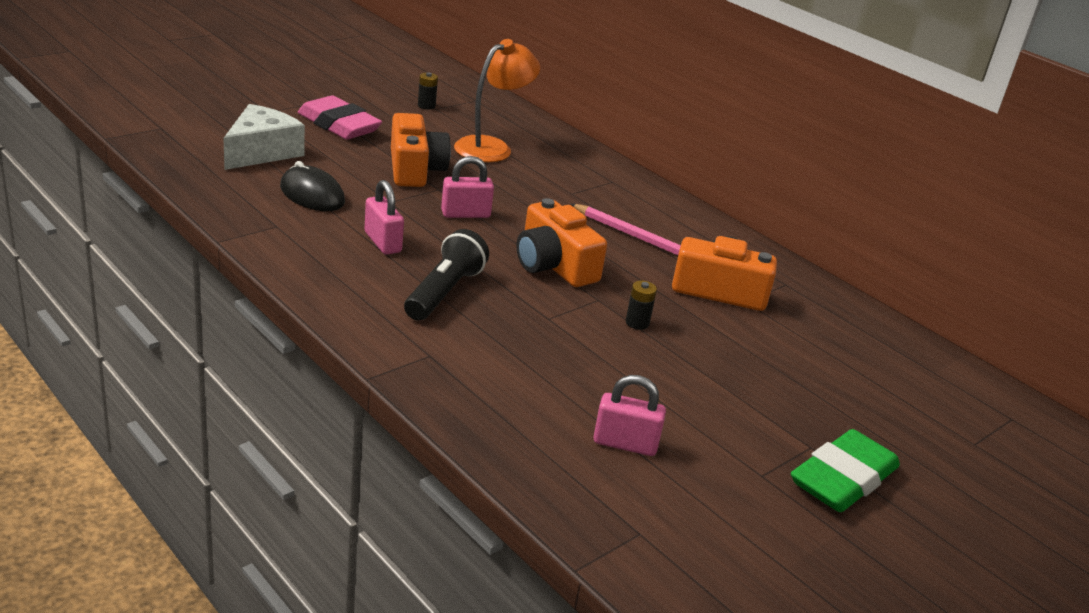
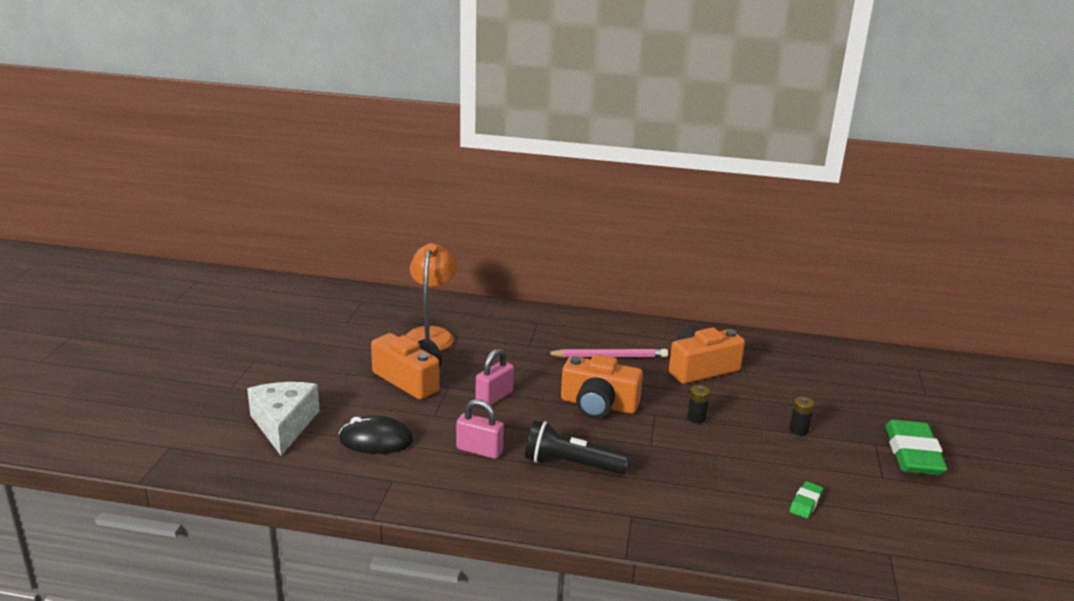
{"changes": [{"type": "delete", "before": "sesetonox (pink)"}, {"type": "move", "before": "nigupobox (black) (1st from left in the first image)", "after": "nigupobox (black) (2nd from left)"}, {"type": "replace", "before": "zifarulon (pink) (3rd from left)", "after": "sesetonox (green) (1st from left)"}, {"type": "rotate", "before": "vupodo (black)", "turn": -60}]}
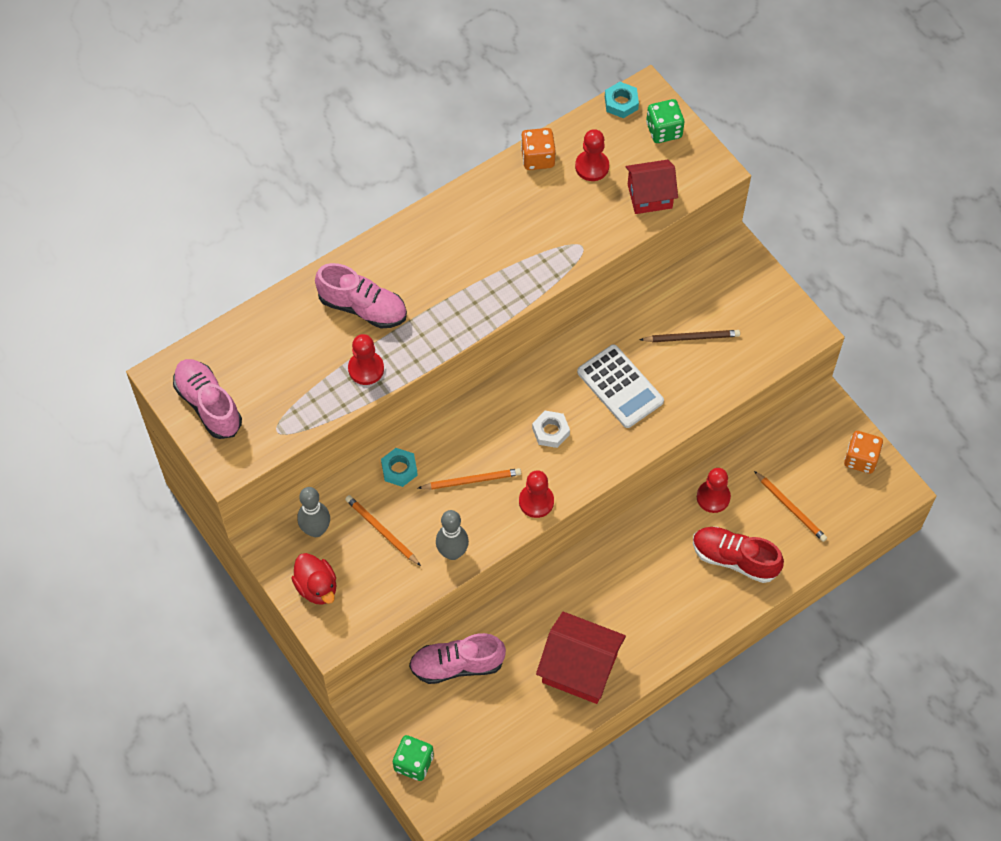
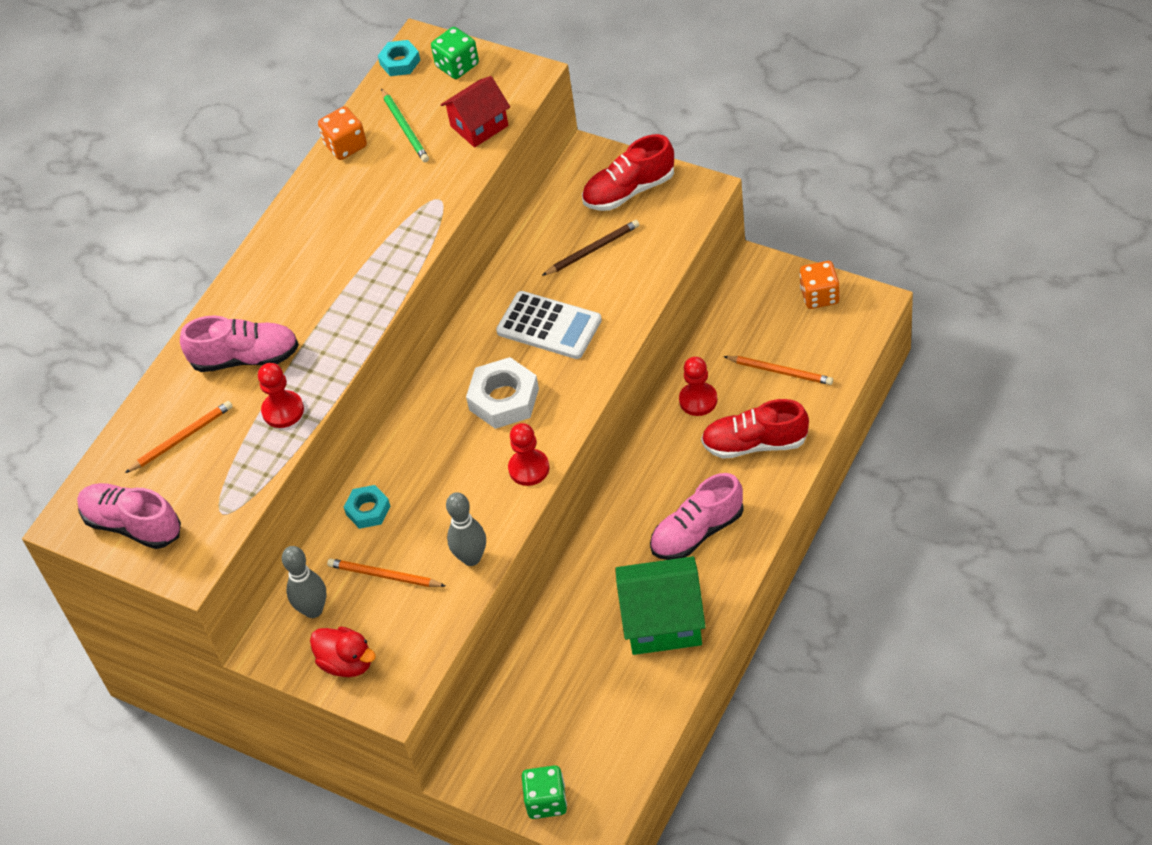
{"changes": [{"type": "insert", "after": "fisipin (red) (1st from left)"}, {"type": "move", "before": "fisipin (pink) (3rd from left)"}, {"type": "move", "before": "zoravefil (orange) (2nd from left in the first image)", "after": "zoravefil (orange) (1st from left)"}, {"type": "replace", "before": "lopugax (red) (3rd from left)", "after": "zoravefil (green)"}, {"type": "recolor", "before": "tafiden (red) (1st from left)", "after": "tafiden (green)"}, {"type": "resize", "before": "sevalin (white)", "scale": 1.66}]}
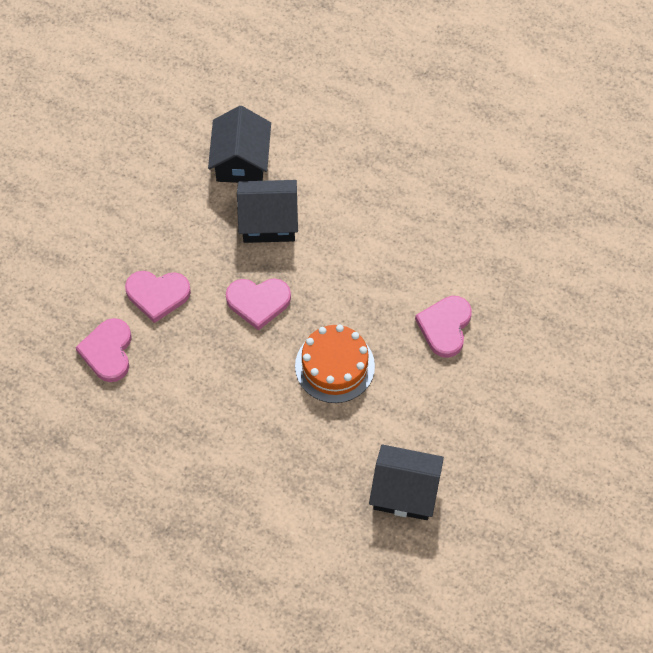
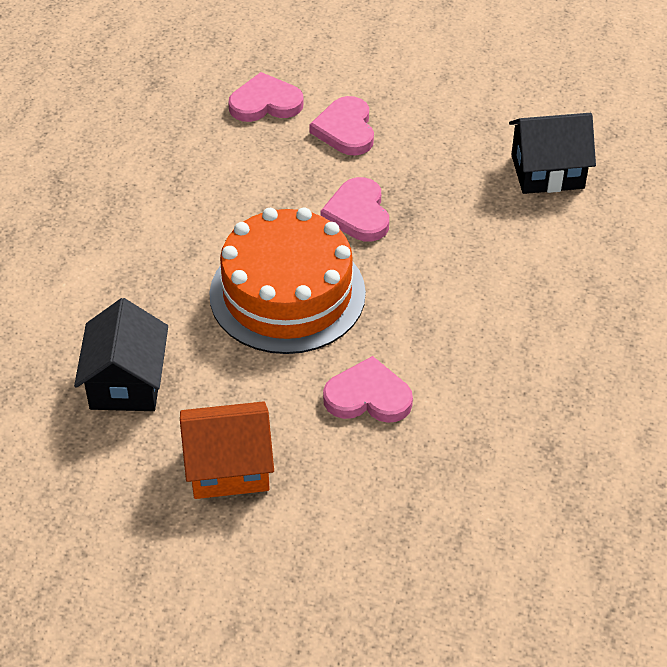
{"changes": [{"type": "delete", "before": "tafiden (black) (2nd from left)"}, {"type": "insert", "after": "tafiden (orange)"}, {"type": "resize", "before": "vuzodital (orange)", "scale": 1.54}]}
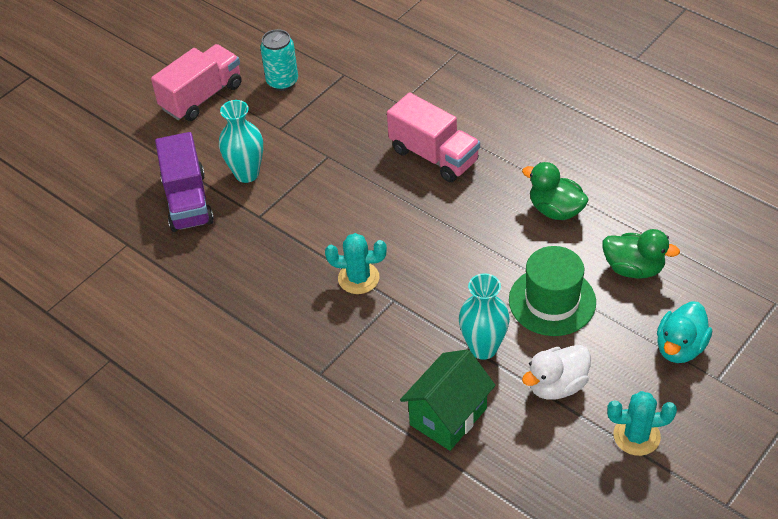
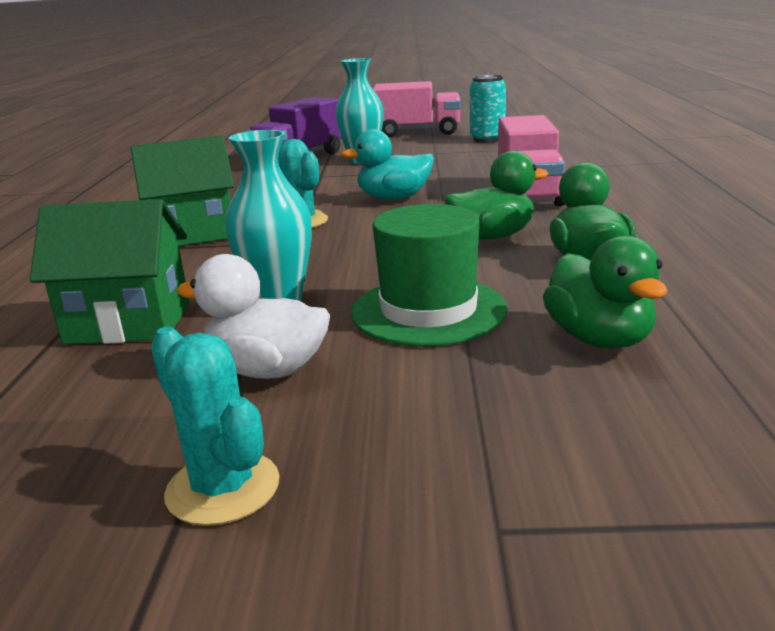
{"changes": [{"type": "insert", "after": "tafiden (green) (2nd from left)"}, {"type": "insert", "after": "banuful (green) (1st from left)"}, {"type": "move", "before": "banuful (turquoise)"}]}
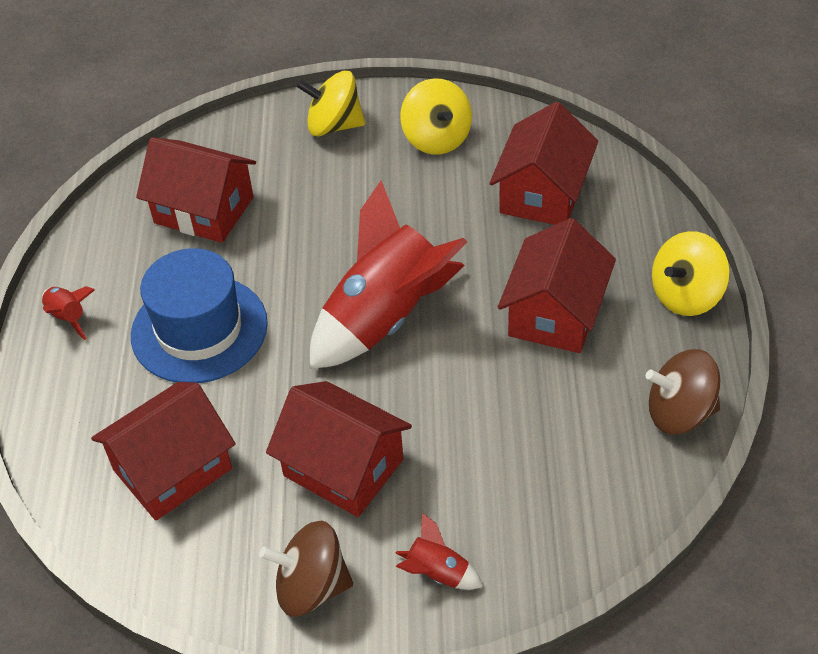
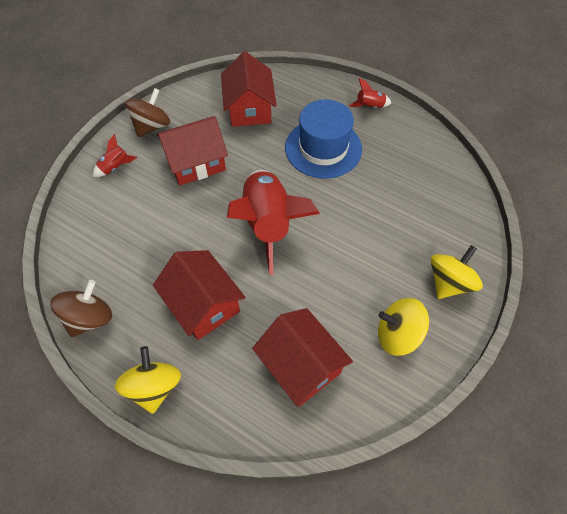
{"changes": [{"type": "delete", "before": "tafiden (red) (2nd from left)"}]}
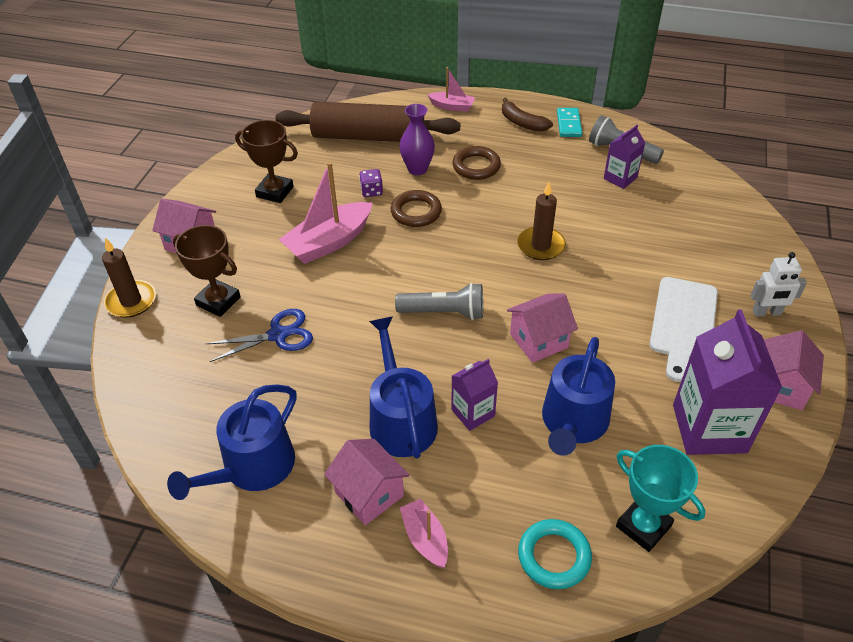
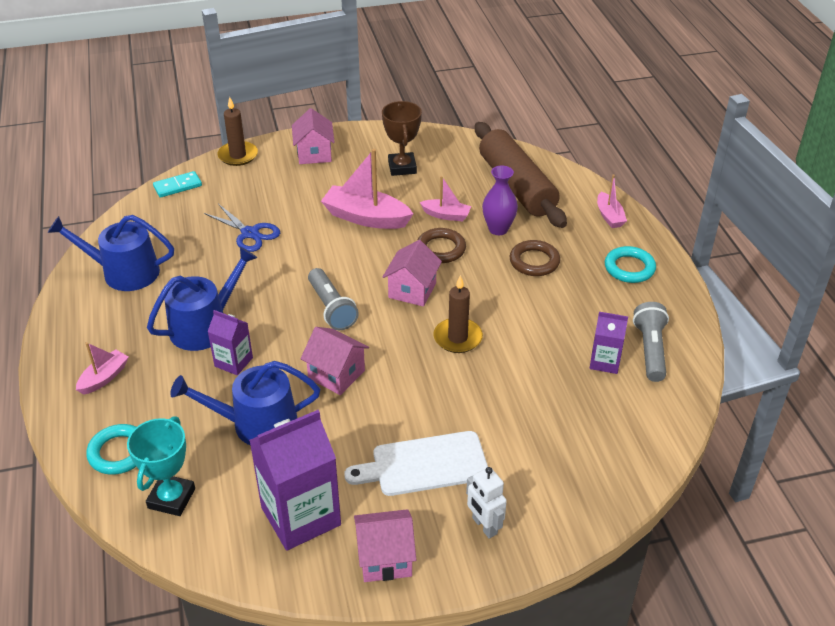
{"changes": [{"type": "delete", "before": "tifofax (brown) (1st from left)"}, {"type": "move", "before": "tafiden (pink) (2nd from left in the first image)", "after": "tafiden (pink) (4th from left)"}, {"type": "move", "before": "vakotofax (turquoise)"}, {"type": "replace", "before": "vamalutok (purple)", "after": "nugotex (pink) (3rd from left)"}, {"type": "replace", "before": "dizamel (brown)", "after": "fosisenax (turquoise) (2nd from left)"}]}
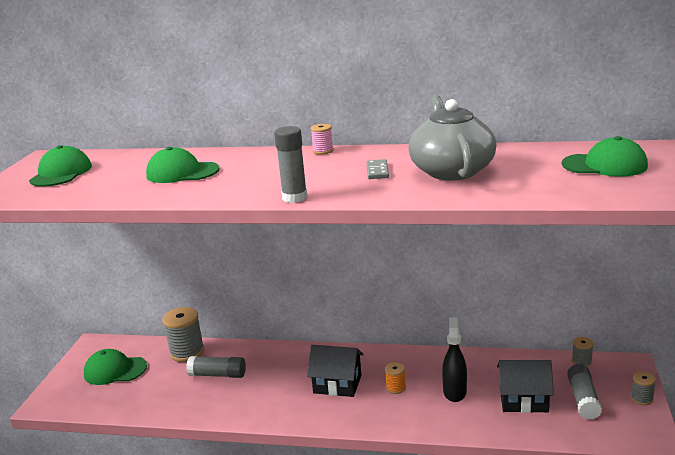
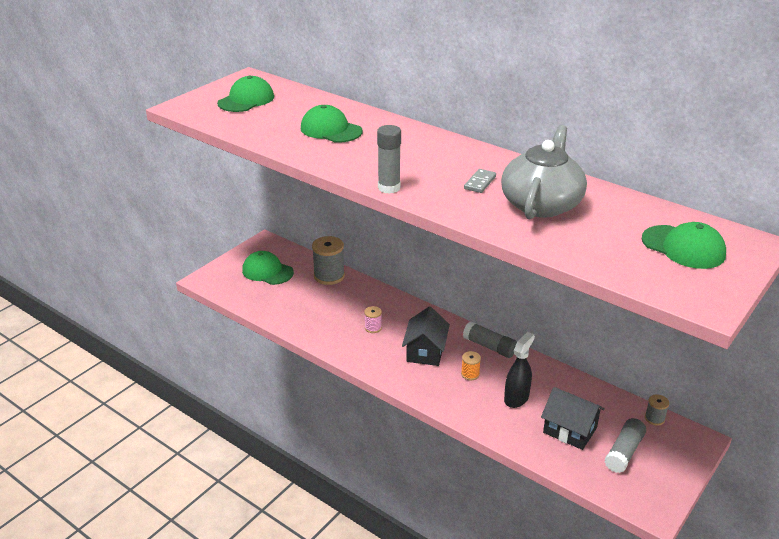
{"changes": [{"type": "delete", "before": "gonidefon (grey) (3rd from left)"}, {"type": "move", "before": "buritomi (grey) (1st from left in the first image)", "after": "buritomi (grey) (2nd from left)"}, {"type": "move", "before": "gonidefon (pink)"}, {"type": "rotate", "before": "tafiden (black) (1st from left)", "turn": 60}]}
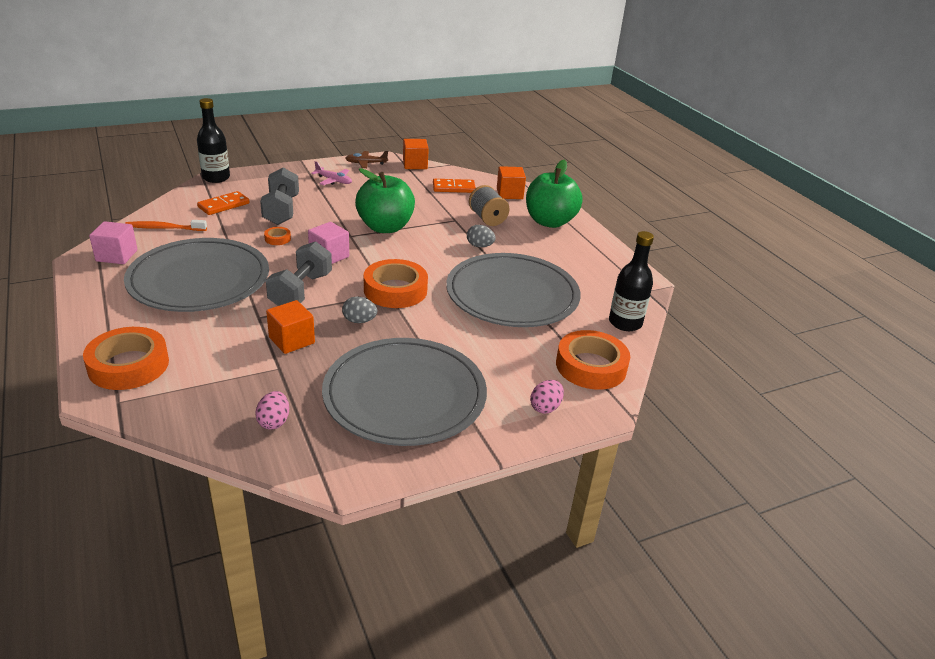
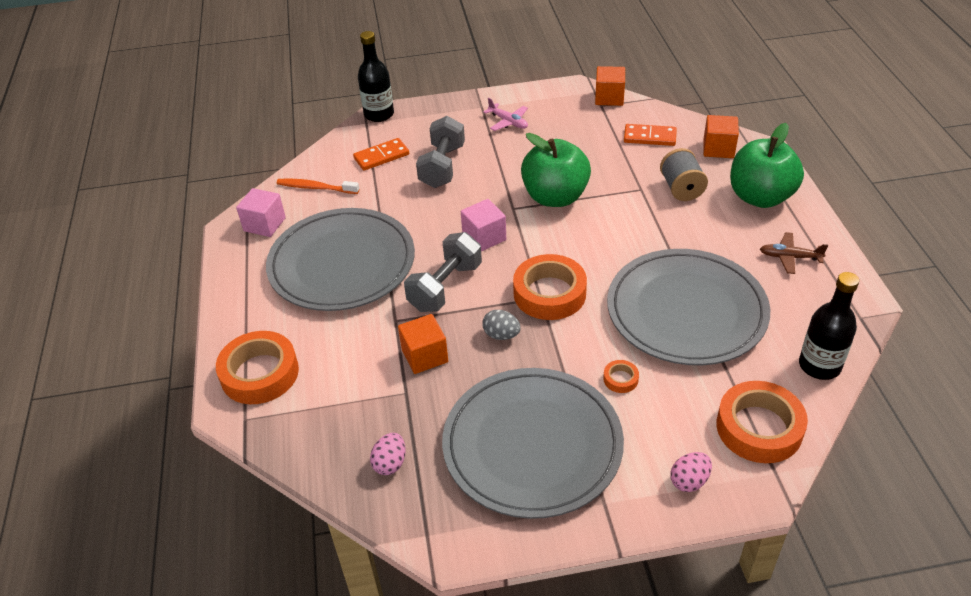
{"changes": [{"type": "delete", "before": "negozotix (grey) (2nd from left)"}, {"type": "move", "before": "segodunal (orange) (2nd from left in the first image)", "after": "segodunal (orange) (3rd from left)"}, {"type": "move", "before": "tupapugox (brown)"}]}
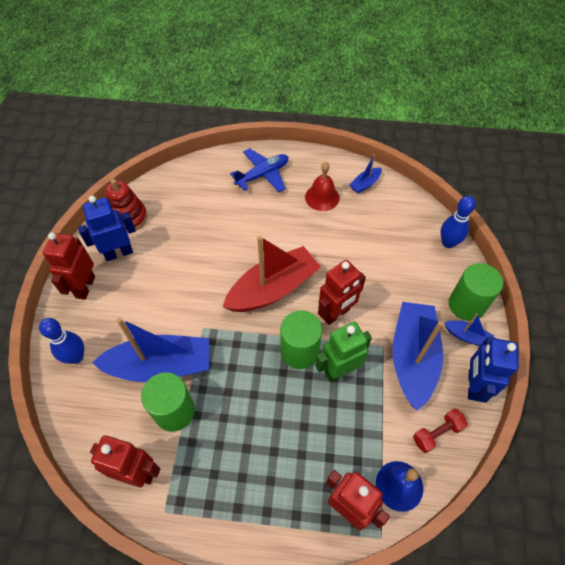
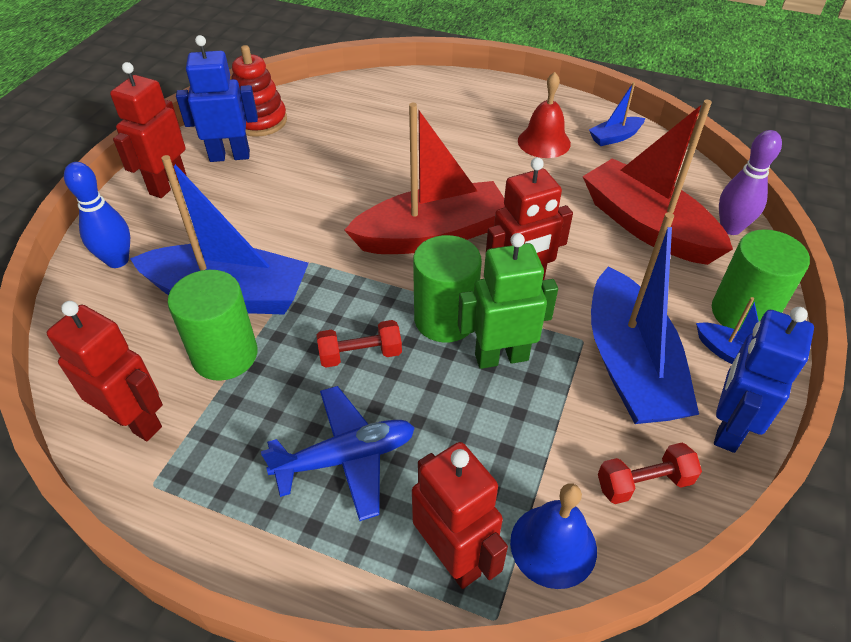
{"changes": [{"type": "insert", "after": "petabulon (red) (1st from left)"}, {"type": "insert", "after": "nugotex (red) (2nd from left)"}, {"type": "move", "before": "tupapugox (blue)"}, {"type": "recolor", "before": "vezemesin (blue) (2nd from left)", "after": "vezemesin (purple)"}, {"type": "rotate", "before": "nugotex (blue) (3rd from left)", "turn": 150}]}
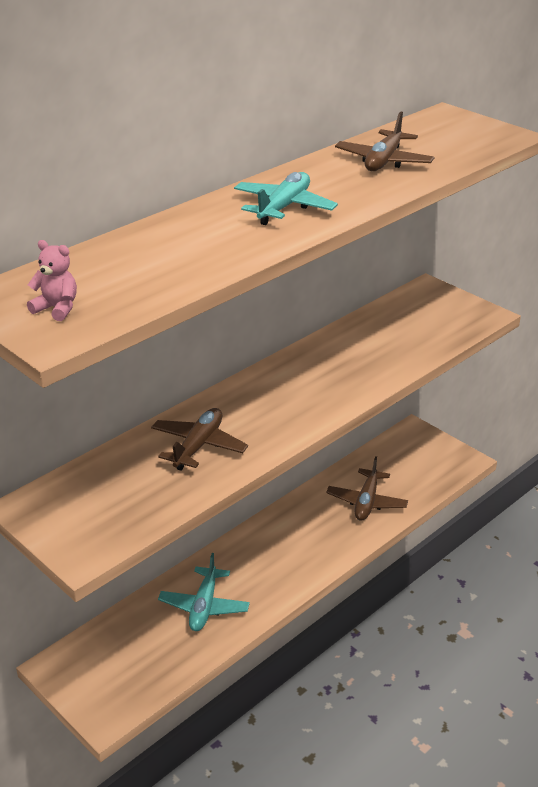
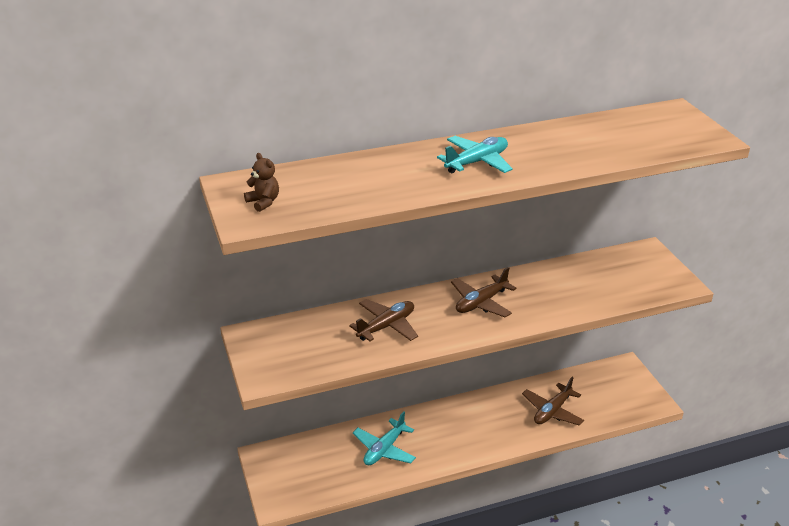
{"changes": [{"type": "move", "before": "tupapugox (brown) (3rd from left in the first image)", "after": "tupapugox (brown) (2nd from left)"}, {"type": "recolor", "before": "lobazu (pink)", "after": "lobazu (brown)"}]}
